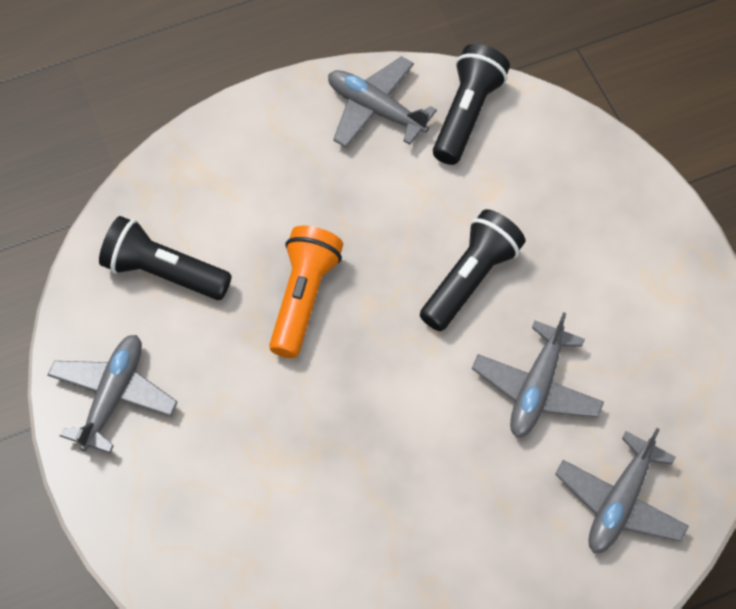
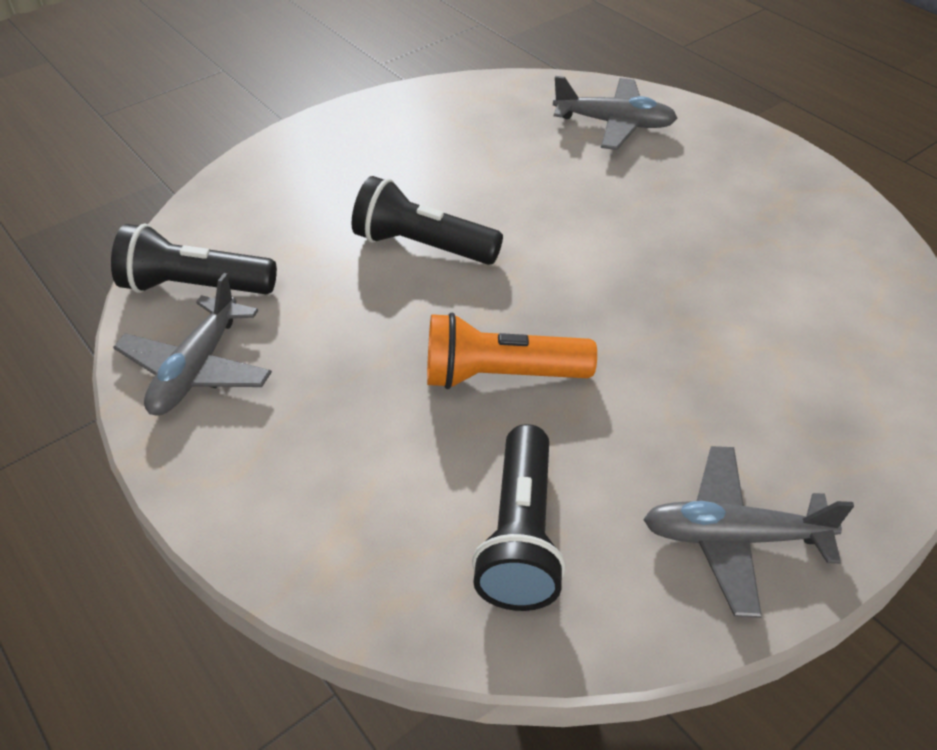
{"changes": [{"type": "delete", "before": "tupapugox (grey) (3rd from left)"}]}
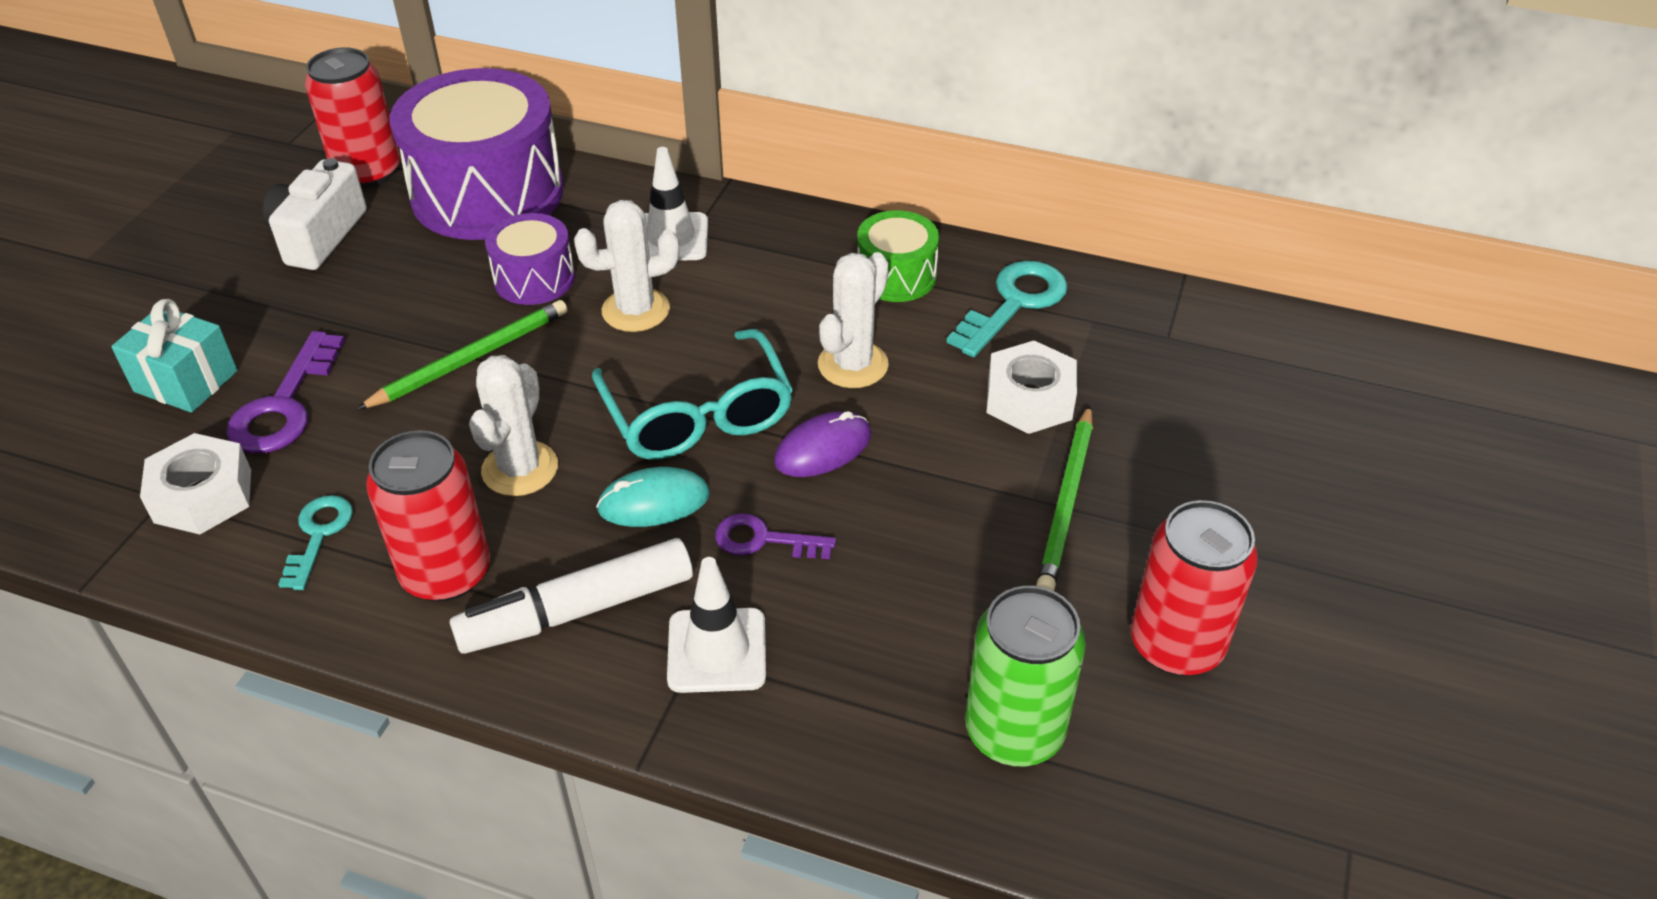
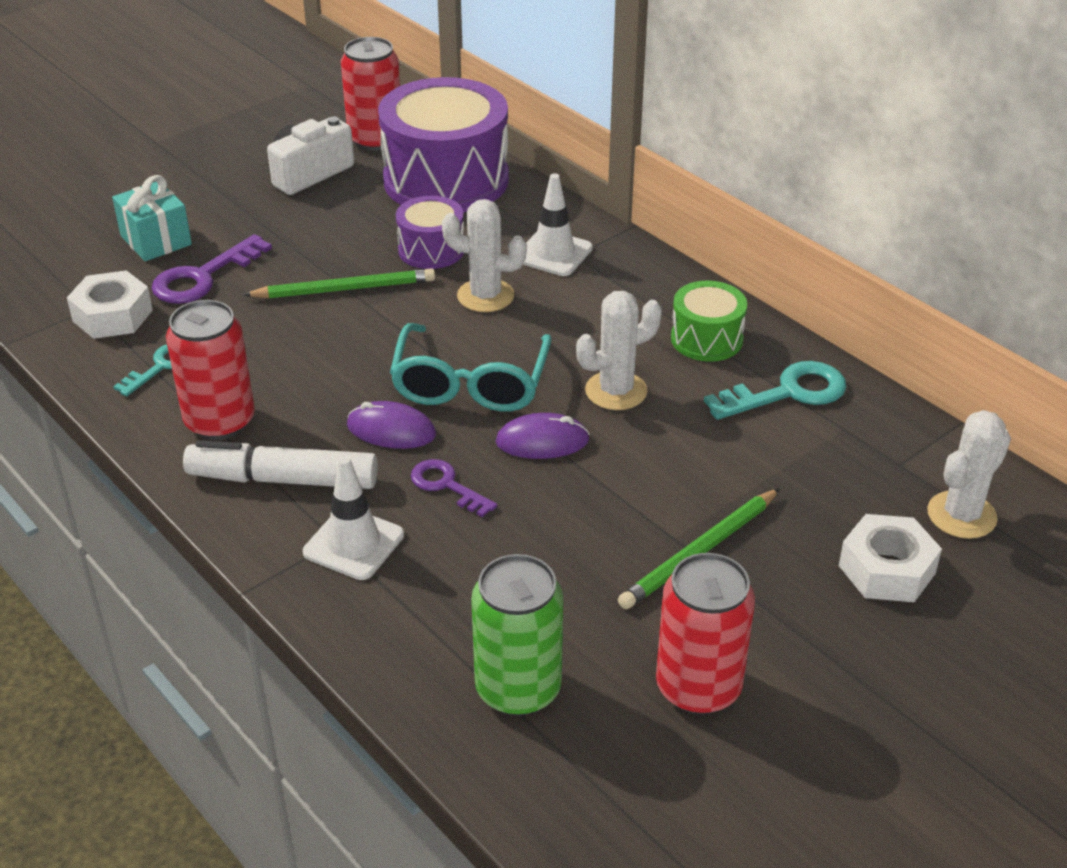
{"changes": [{"type": "move", "before": "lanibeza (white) (1st from left in the first image)", "after": "lanibeza (white) (3rd from left)"}, {"type": "move", "before": "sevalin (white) (2nd from left)"}, {"type": "recolor", "before": "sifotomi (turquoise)", "after": "sifotomi (purple) (1st from left)"}]}
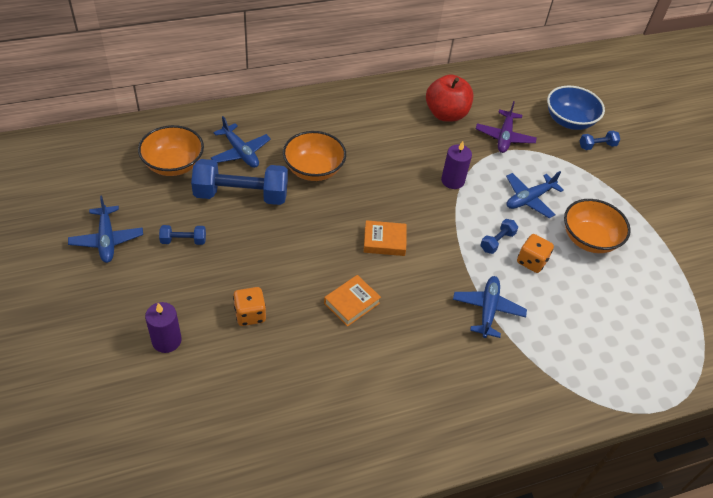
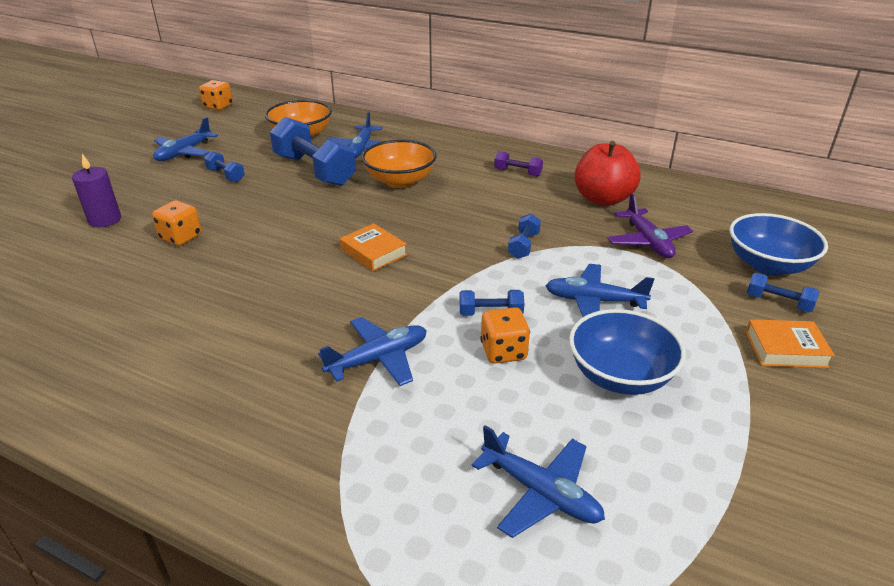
{"changes": [{"type": "insert", "after": "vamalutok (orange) (2nd from left)"}, {"type": "insert", "after": "tupapugox (blue) (4th from left)"}, {"type": "insert", "after": "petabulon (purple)"}, {"type": "move", "before": "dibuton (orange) (1st from left in the first image)", "after": "dibuton (orange) (2nd from left)"}, {"type": "replace", "before": "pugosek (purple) (2nd from left)", "after": "petabulon (blue) (4th from left)"}, {"type": "recolor", "before": "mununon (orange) (3rd from left)", "after": "mununon (blue) (1st from left)"}, {"type": "rotate", "before": "tupapugox (purple)", "turn": -75}]}
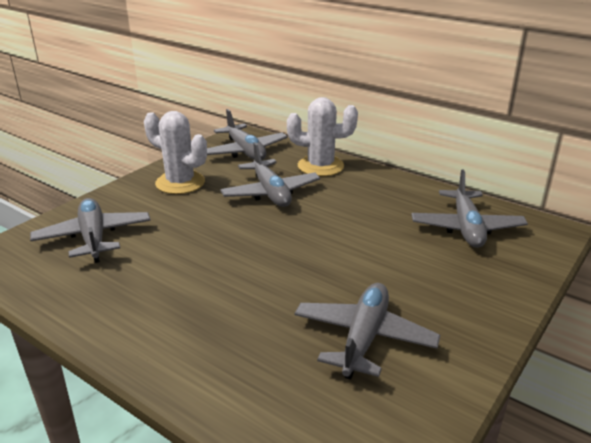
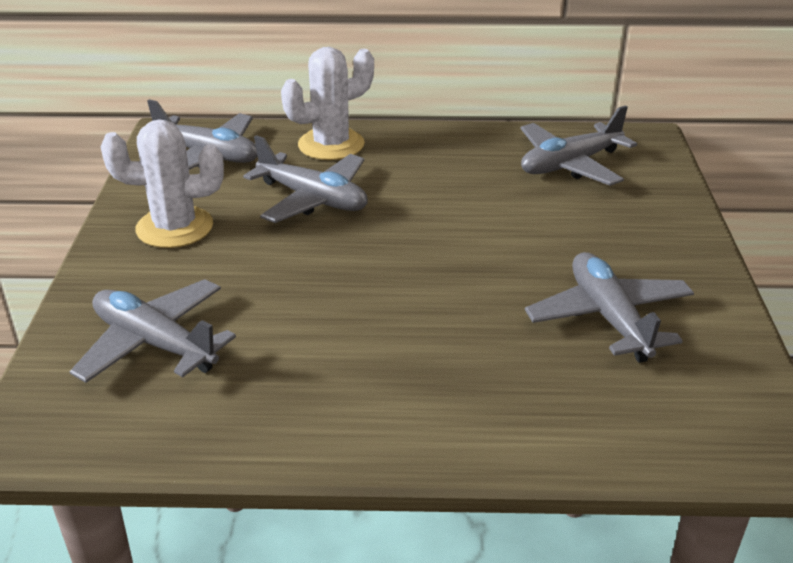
{"changes": [{"type": "rotate", "before": "tupapugox (grey) (5th from left in the first image)", "turn": 90}]}
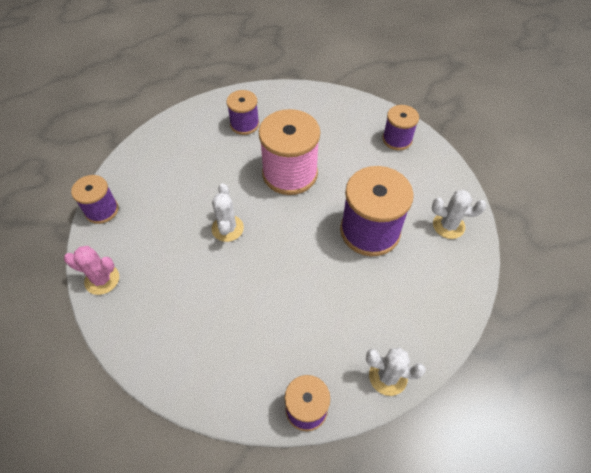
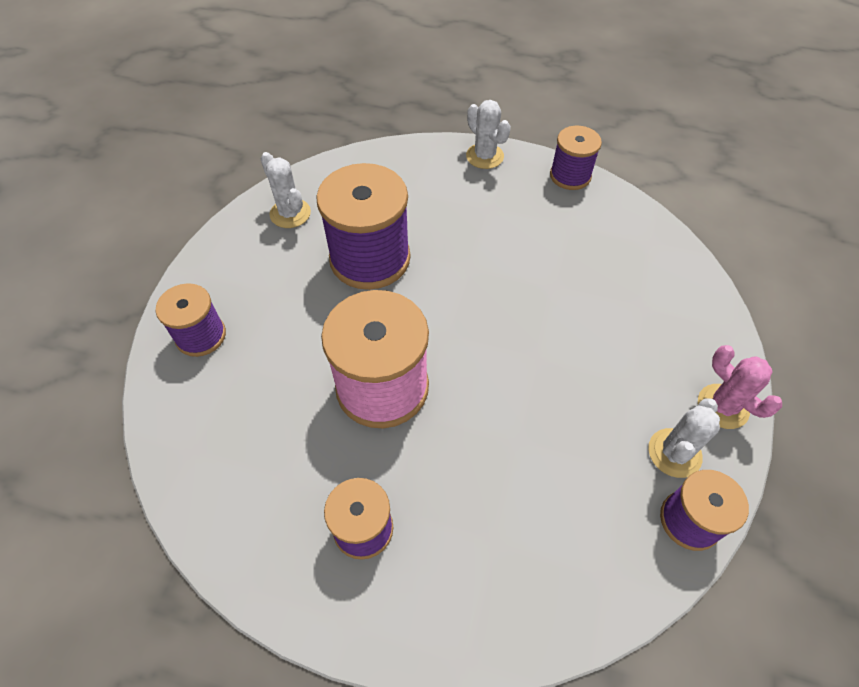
{"changes": [{"type": "move", "before": "lanibeza (white) (1st from left in the first image)", "after": "lanibeza (white) (3rd from left)"}]}
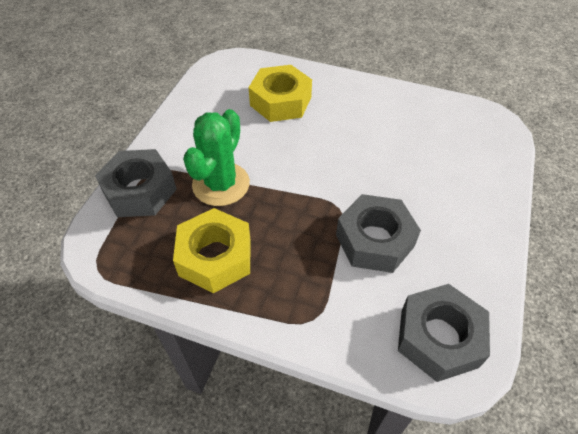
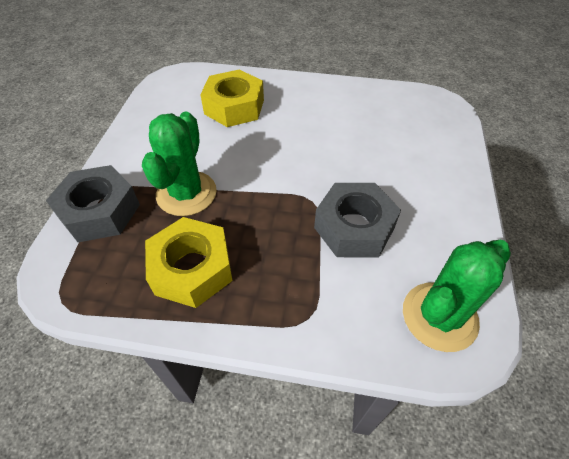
{"changes": [{"type": "replace", "before": "sevalin (grey) (3rd from left)", "after": "lanibeza (green) (2nd from left)"}]}
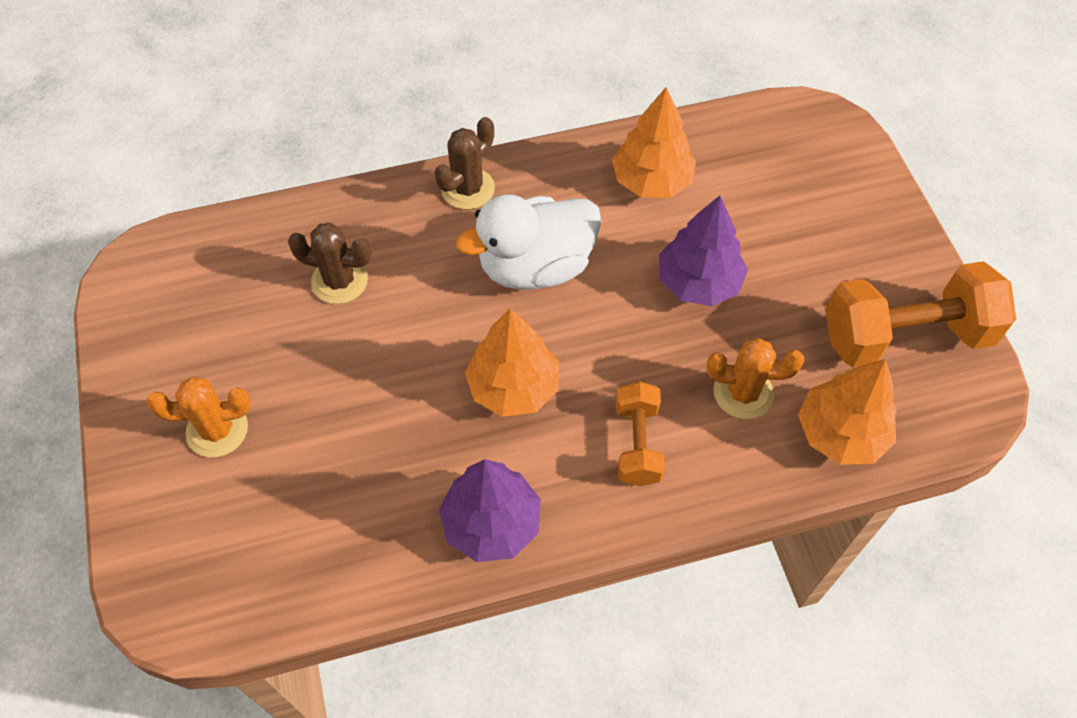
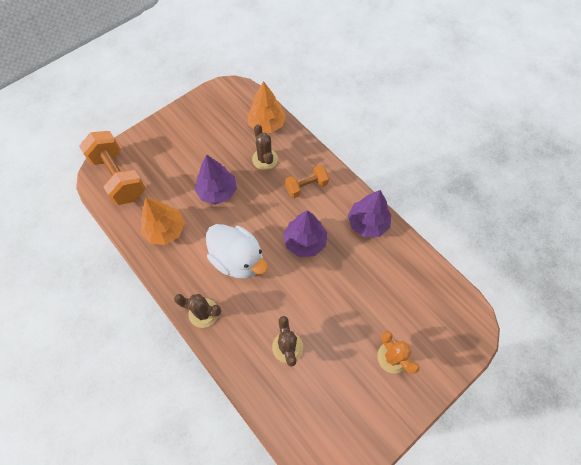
{"changes": [{"type": "move", "before": "petabulon (orange) (2nd from left in the first image)", "after": "petabulon (orange) (1st from left)"}, {"type": "recolor", "before": "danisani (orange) (1st from left)", "after": "danisani (purple) (2nd from left)"}, {"type": "recolor", "before": "lanibeza (orange) (2nd from left)", "after": "lanibeza (brown) (2nd from left)"}]}
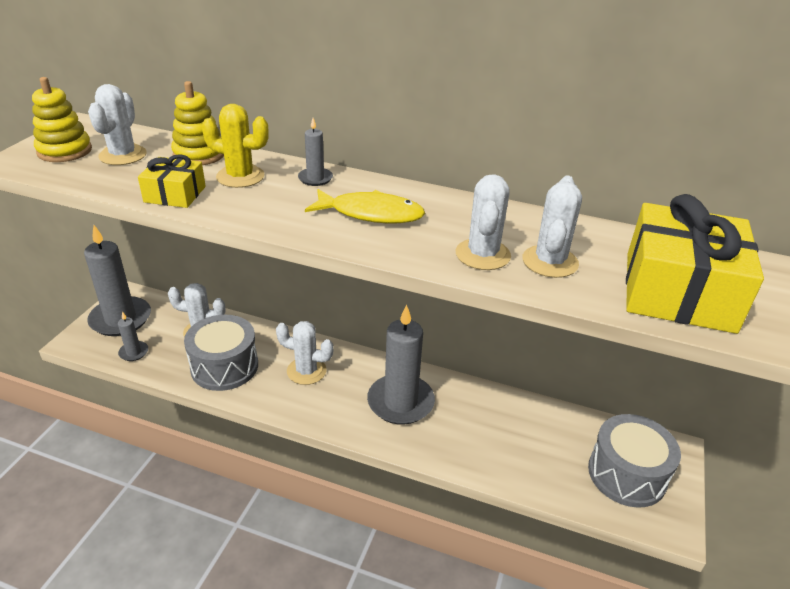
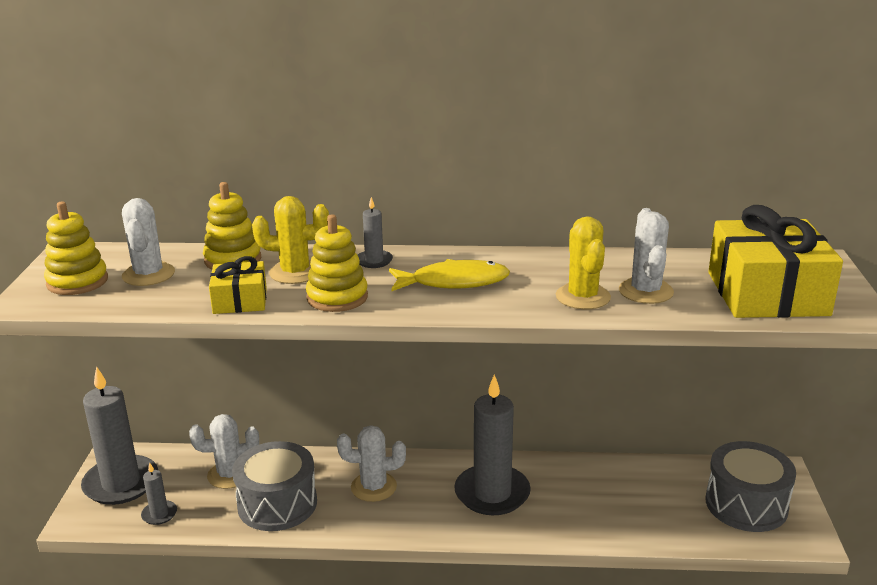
{"changes": [{"type": "insert", "after": "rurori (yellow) (3rd from left)"}, {"type": "recolor", "before": "lanibeza (white) (4th from left)", "after": "lanibeza (yellow) (2nd from left)"}]}
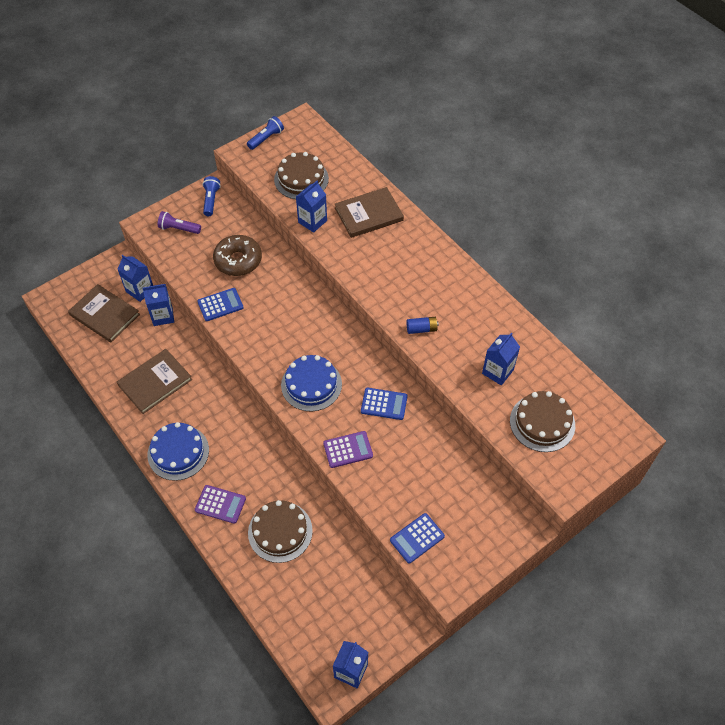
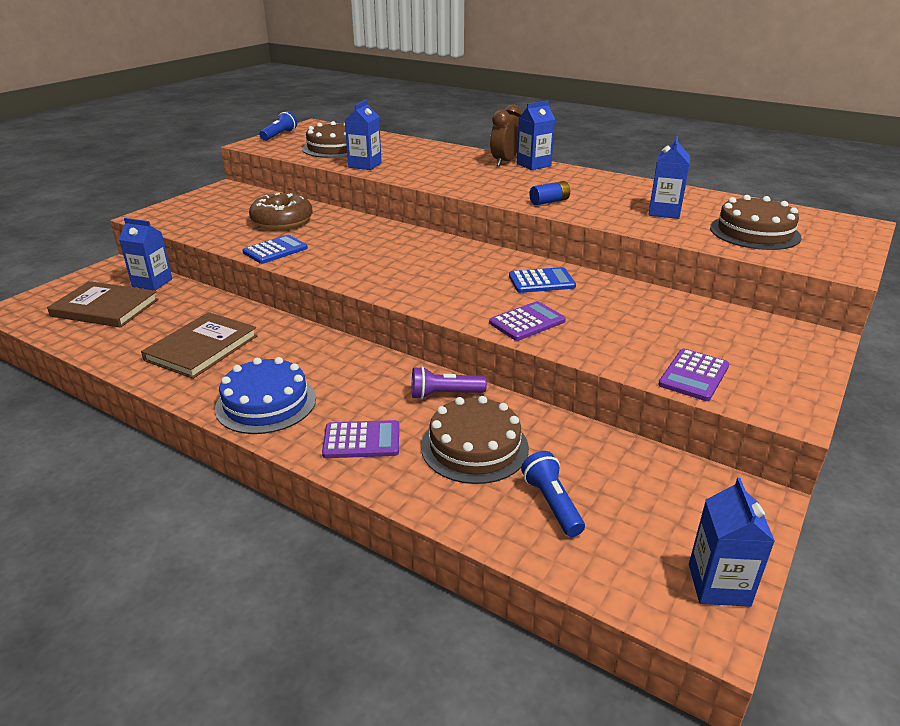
{"changes": [{"type": "delete", "before": "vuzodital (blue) (2nd from left)"}, {"type": "delete", "before": "dibuton (brown) (3rd from left)"}, {"type": "insert", "after": "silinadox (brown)"}, {"type": "move", "before": "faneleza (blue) (2nd from left in the first image)", "after": "faneleza (blue) (3rd from left)"}, {"type": "move", "before": "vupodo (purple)"}, {"type": "move", "before": "vupodo (blue) (1st from left in the first image)", "after": "vupodo (blue) (2nd from left)"}, {"type": "recolor", "before": "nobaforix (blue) (3rd from left)", "after": "nobaforix (purple) (3rd from left)"}]}
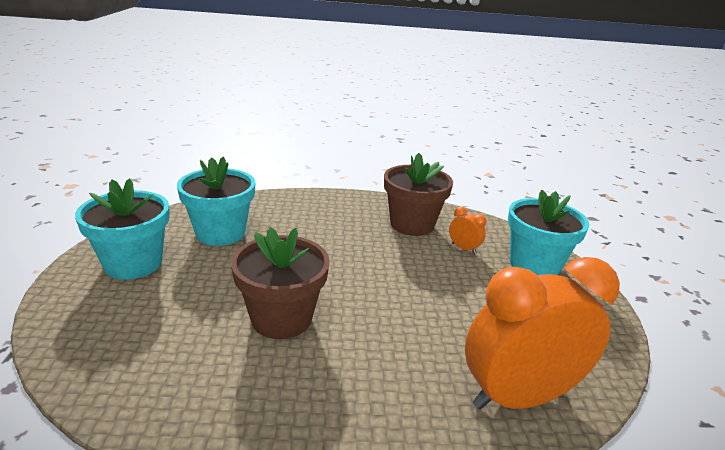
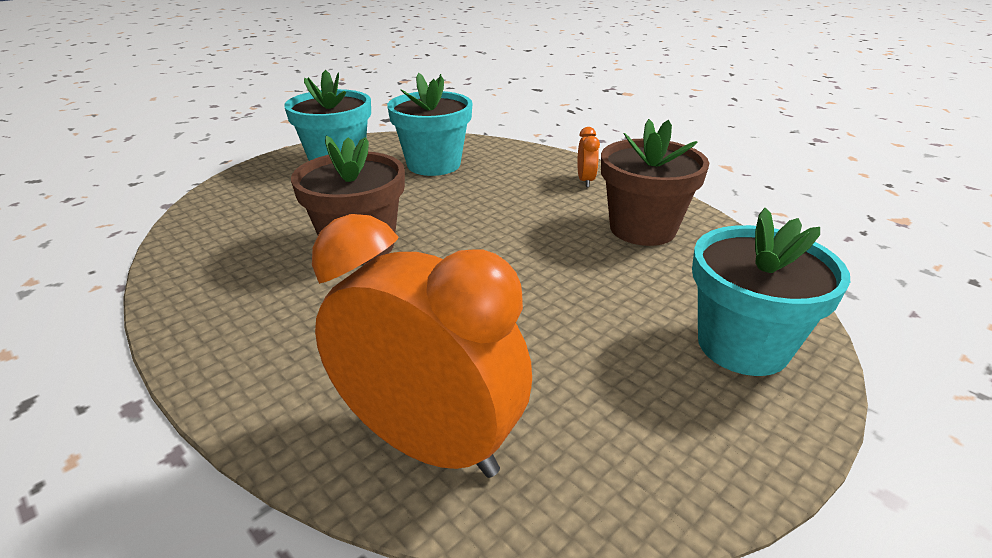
{"changes": [{"type": "move", "before": "silinadox (orange) (1st from left in the first image)", "after": "silinadox (orange) (2nd from left)"}]}
